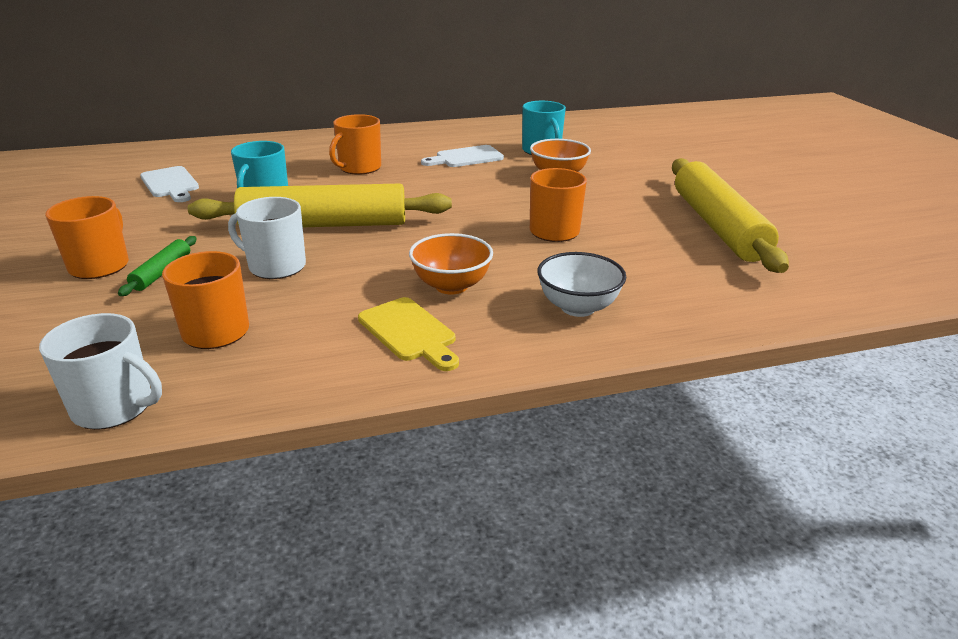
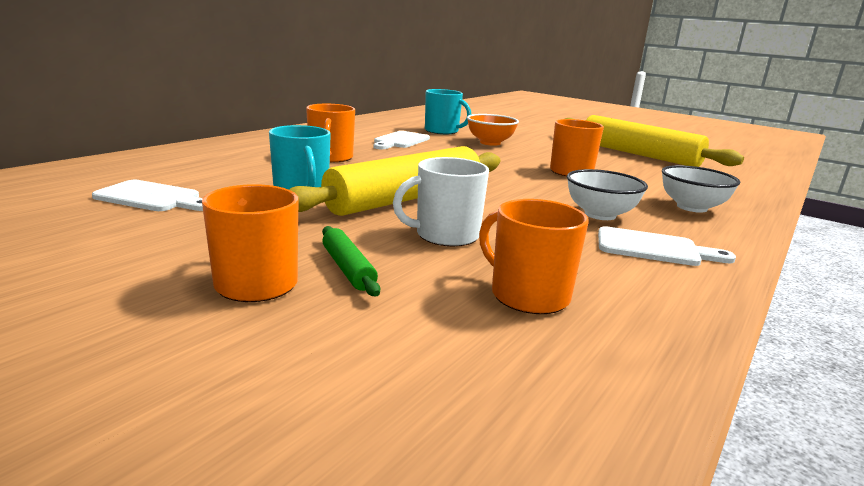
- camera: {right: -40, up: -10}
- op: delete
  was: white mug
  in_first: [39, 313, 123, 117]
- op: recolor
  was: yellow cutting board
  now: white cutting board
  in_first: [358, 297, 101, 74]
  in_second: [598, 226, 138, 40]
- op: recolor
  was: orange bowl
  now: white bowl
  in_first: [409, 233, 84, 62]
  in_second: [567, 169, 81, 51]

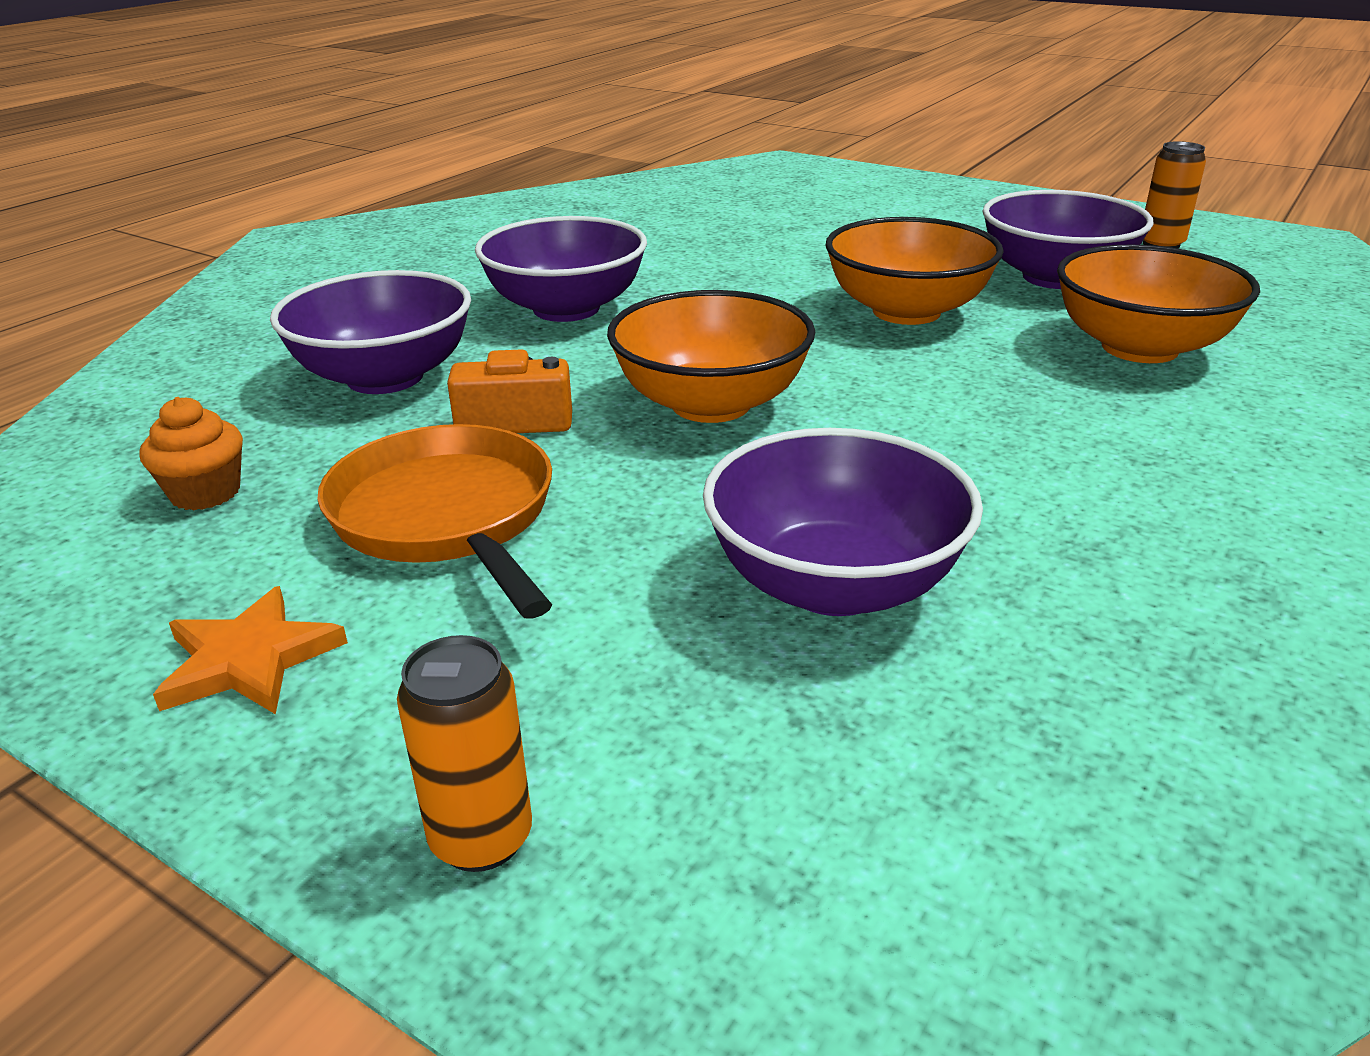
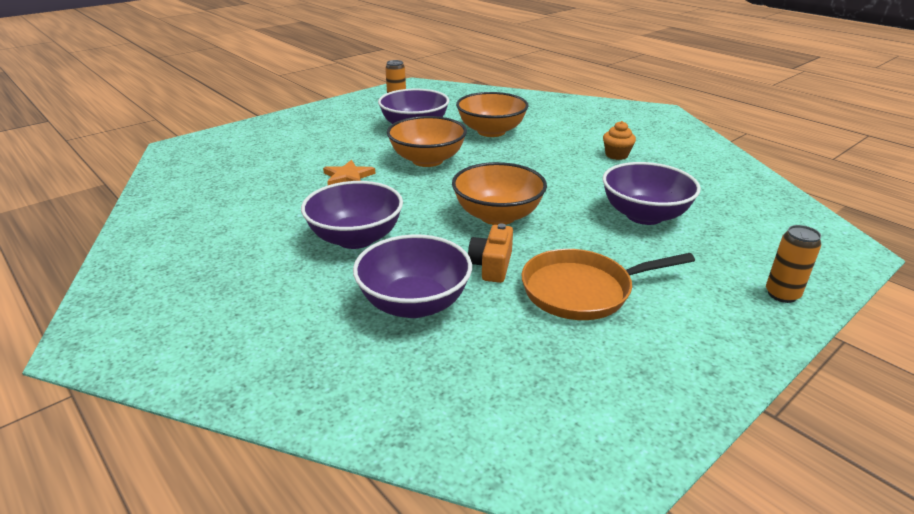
- camera: {right: -75, up: 0}
- op: move
  was: orange cupcake
  in_first: [140, 397, 103, 113]
  in_second: [603, 121, 33, 39]
- op: move
  was: orange star
  in_first: [153, 586, 195, 129]
  in_second: [323, 160, 53, 25]

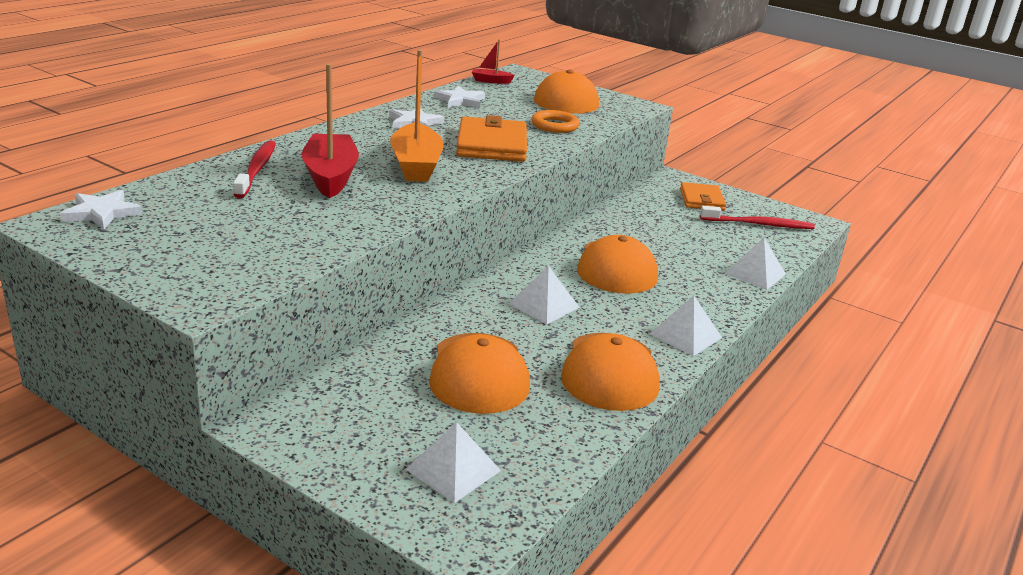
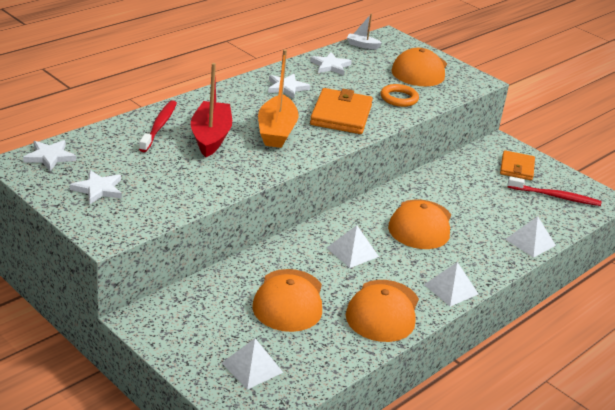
- camera: {right: 10, up: 5}
- op: recolor
  was: red boat
  now: white boat
  in_first: [472, 39, 43, 45]
  in_second: [347, 14, 35, 35]
- op: insert
  now: white star
  in_second: [70, 170, 52, 34]

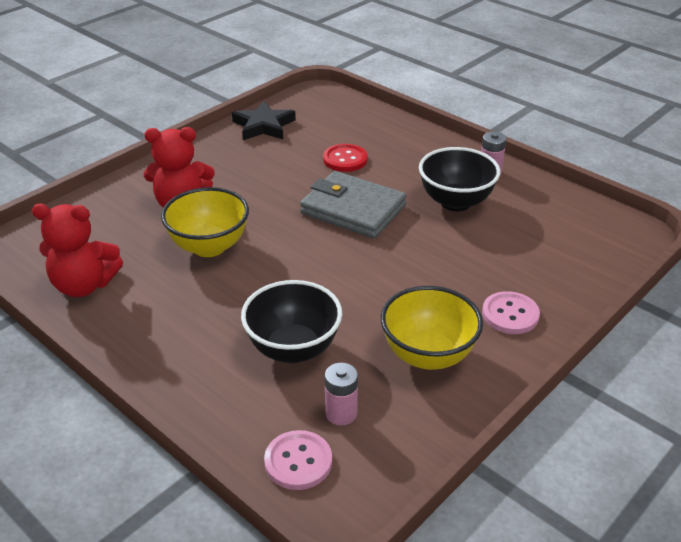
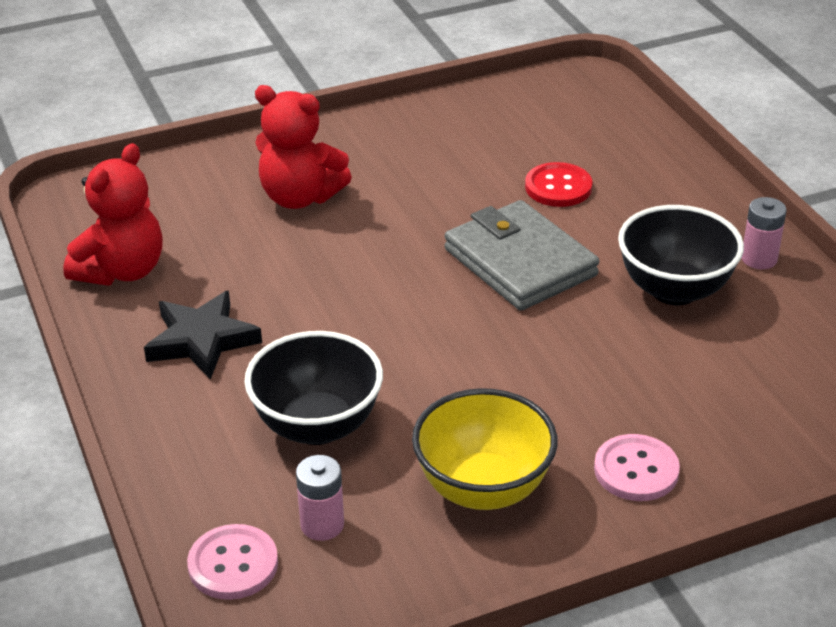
- camera: {right: 25, up: 0}
- op: rotate
  was: red teddy bear
  in_first: [32, 204, 91, 93]
  in_second: [63, 143, 99, 143]
  clockwise: -90
- op: delete
  was: yellow bowl
  in_first: [161, 187, 88, 70]
- op: move
  was: black star
  in_first: [232, 101, 64, 39]
  in_second: [144, 290, 118, 90]

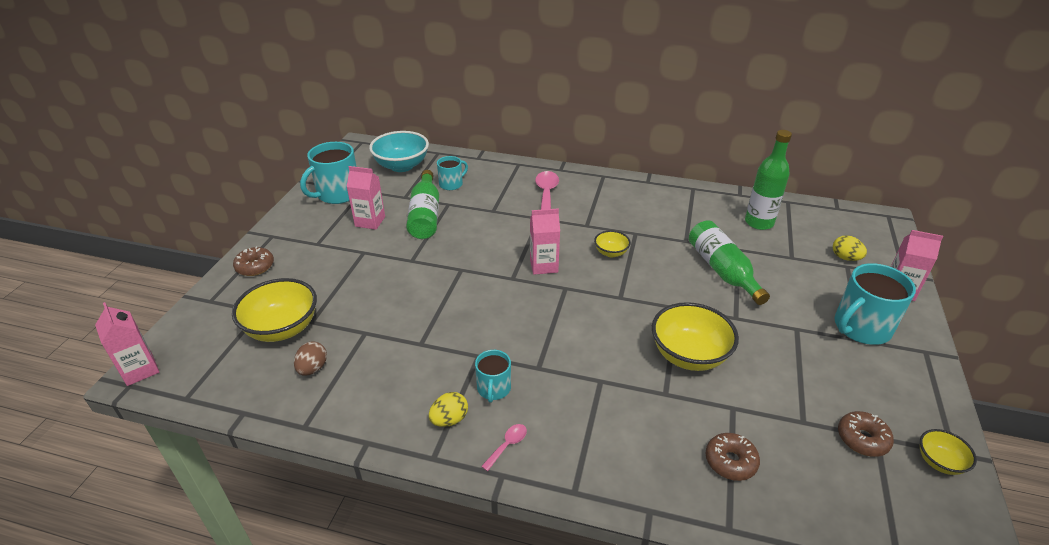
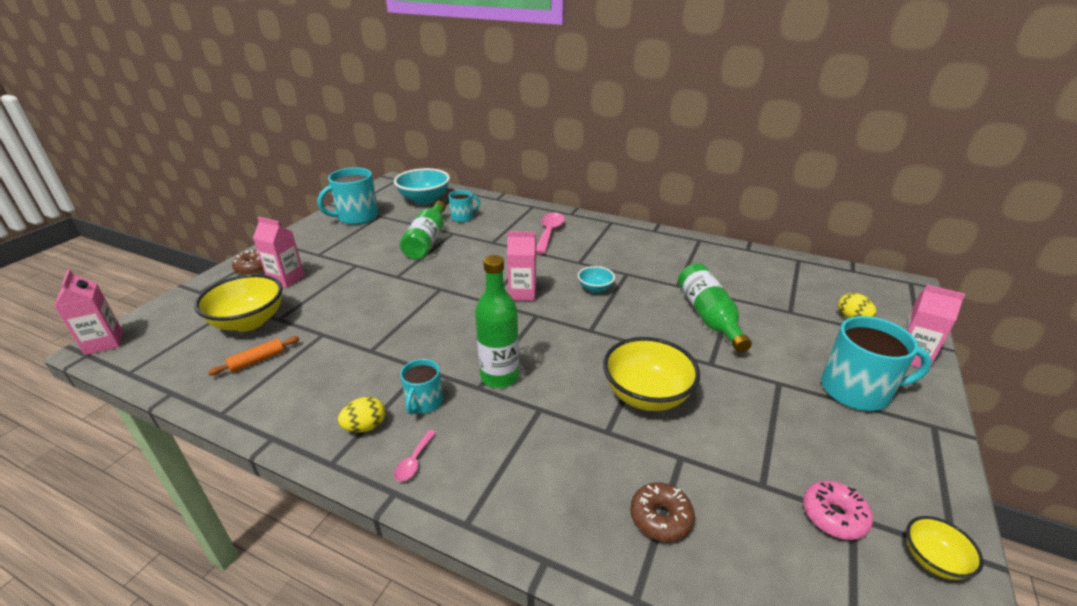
- camera: {right: 10, up: -5}
- op: replace
  was: brown egg
  now: orange rolling pin
  in_first: [294, 341, 33, 35]
  in_second: [208, 336, 91, 39]
- op: move
  was: pink carton
  in_first: [346, 166, 39, 64]
  in_second: [253, 217, 52, 71]
- op: rotate
  was: pink spoon
  in_first: [481, 424, 46, 47]
  in_second: [394, 430, 42, 52]
  clockwise: 150
- op: recolor
  was: yellow bowl
  now: turquoise bowl
  in_first: [594, 230, 37, 27]
  in_second: [578, 266, 37, 27]
- op: move
  was: green bottle
  in_first: [745, 130, 47, 100]
  in_second: [475, 255, 44, 133]
- op: rotate
  was: turquoise mug
  in_first: [834, 263, 82, 82]
  in_second: [821, 316, 111, 95]
  clockwise: -150
- op: recolor
  was: brown donut
  now: pink donut
  in_first: [838, 411, 56, 46]
  in_second: [803, 481, 70, 59]

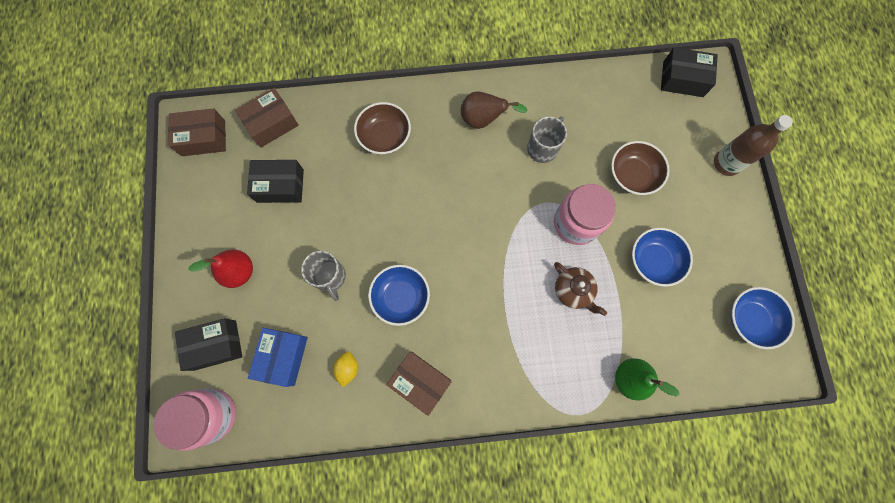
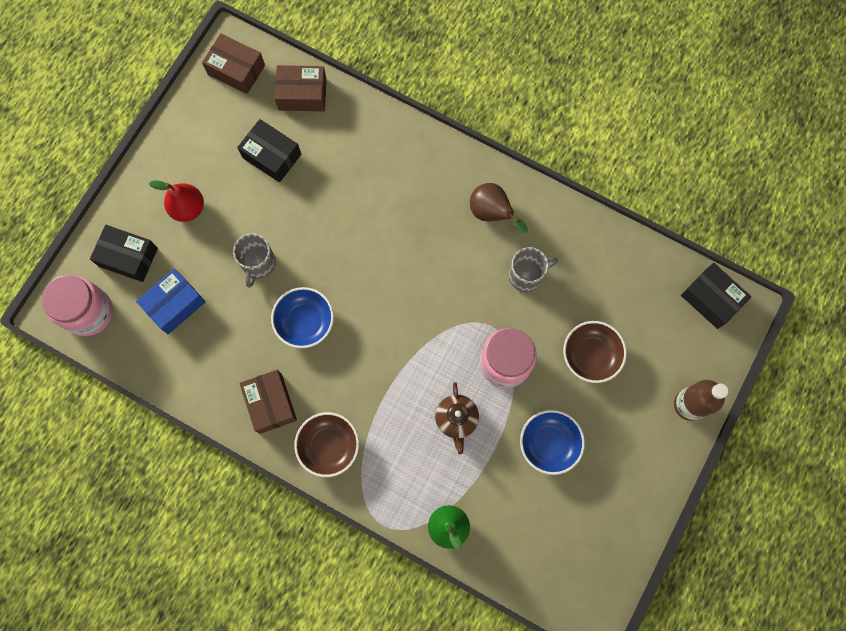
- camera: {right: 35, up: 0}
- op: delete
  was: yellow lemon
  in_first: [333, 352, 25, 35]
- op: move
  was: brown bowl
  in_first: [354, 102, 57, 52]
  in_second: [294, 412, 65, 65]
- op: delete
  was: blue bowl
  in_first: [731, 287, 64, 62]

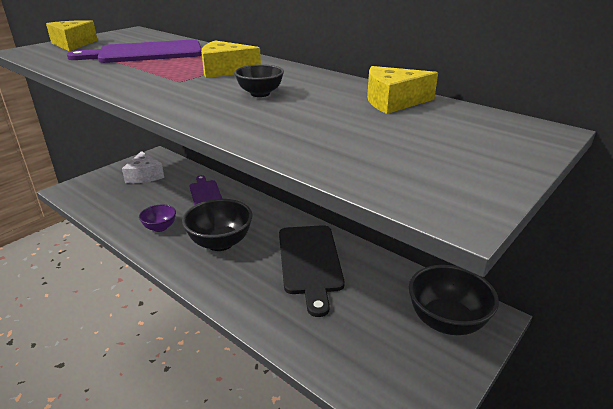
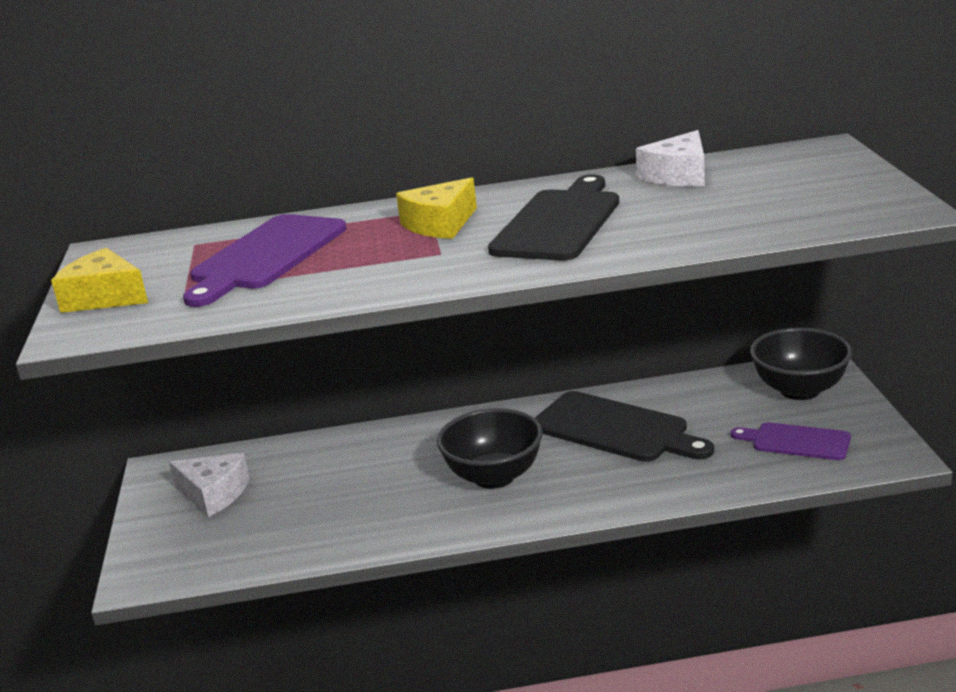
- camera: {right: -45, up: -5}
- op: delete
  was: purple bowl
  in_first: [139, 204, 37, 28]
- op: move
  was: purple cutting board
  in_first: [189, 175, 33, 30]
  in_second: [731, 422, 120, 38]
- op: replace
  was: black bowl
  now: black cutting board
  in_first: [234, 64, 50, 33]
  in_second: [488, 175, 131, 86]
- op: recolor
  was: yellow cheese
  now: white cheese
  in_first: [367, 66, 71, 48]
  in_second: [636, 130, 69, 56]

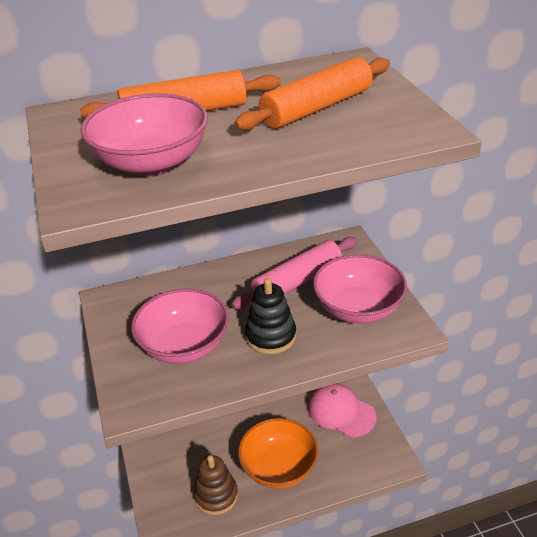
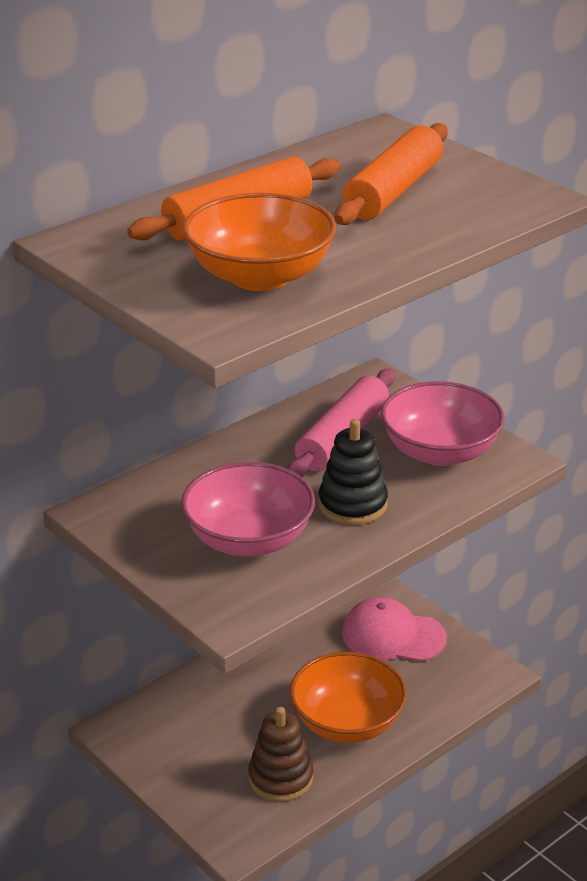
- camera: {right: -25, up: -5}
- op: recolor
  was: pink bowl
  now: orange bowl
  in_first: [80, 93, 128, 83]
  in_second: [183, 193, 153, 98]

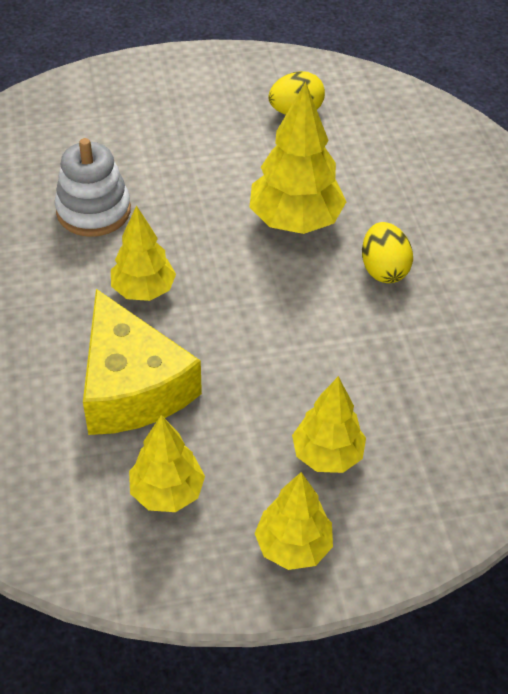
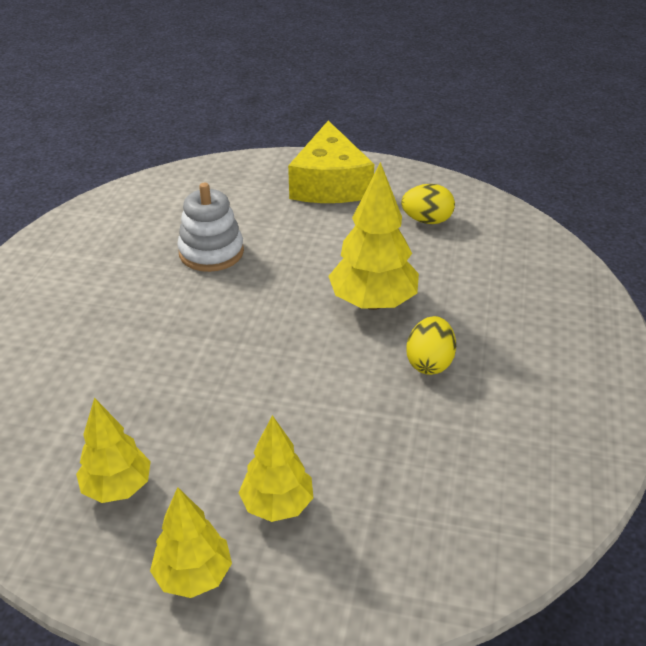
- camera: {right: 25, up: -10}
- op: move
  was: yellow cheese
  in_first: [83, 289, 119, 146]
  in_second: [288, 121, 86, 82]
- op: delete
  was: yellow tree
  in_first: [111, 205, 65, 96]

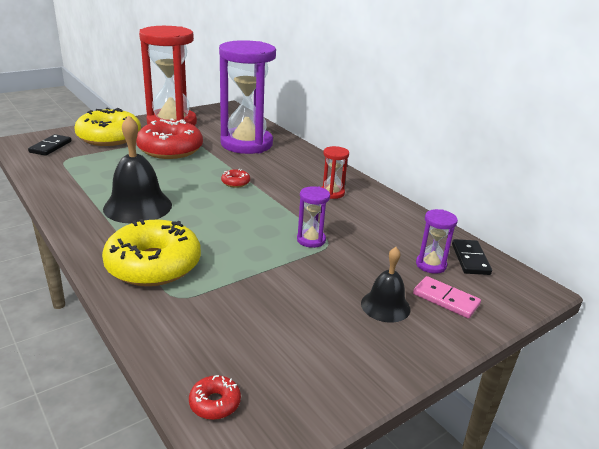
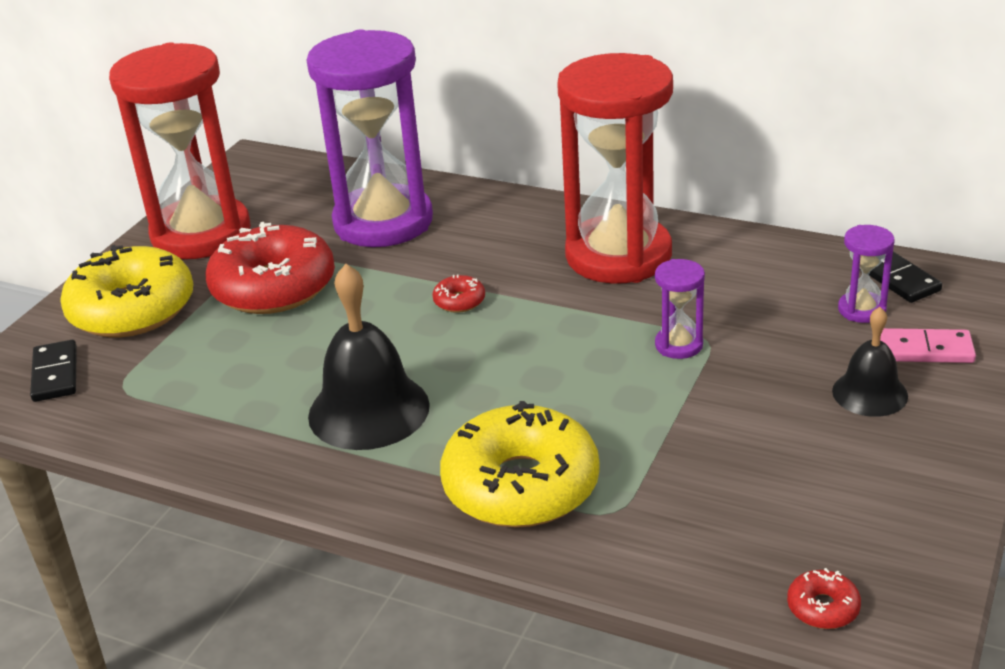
- camera: {right: -25, up: 5}
- op: resize
  was: red hourglass
  in_first: [321, 146, 28, 53]
  in_second: [557, 53, 116, 230]
  ratio: 2.46

